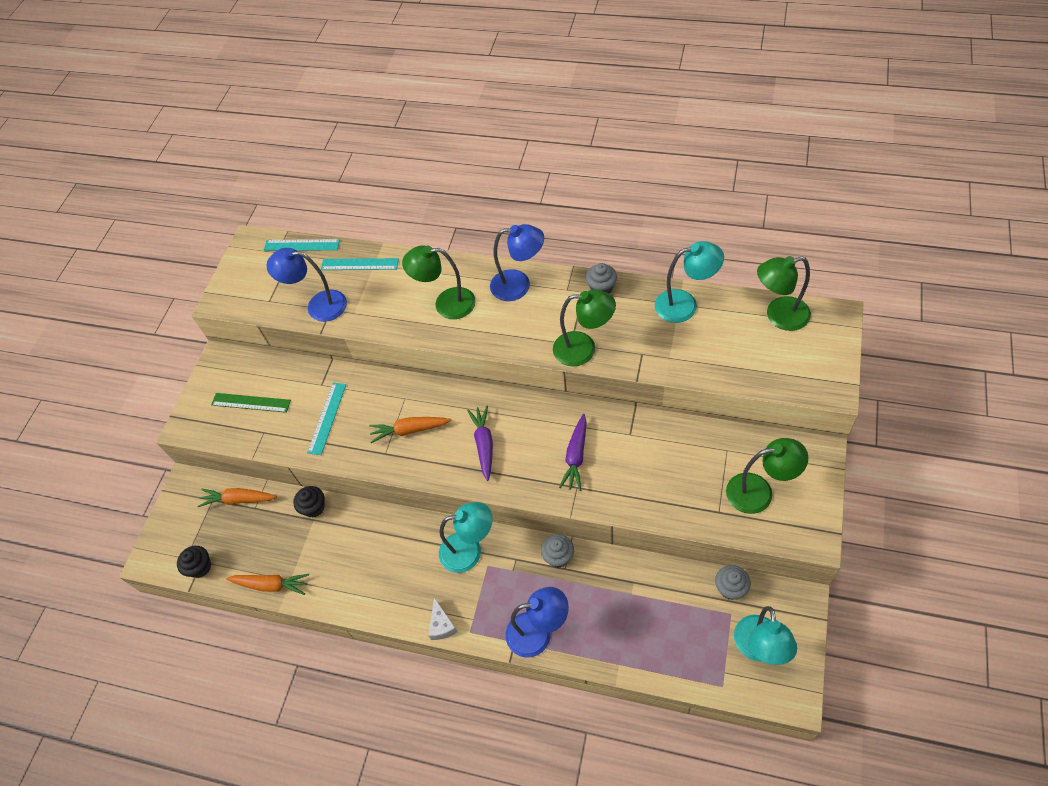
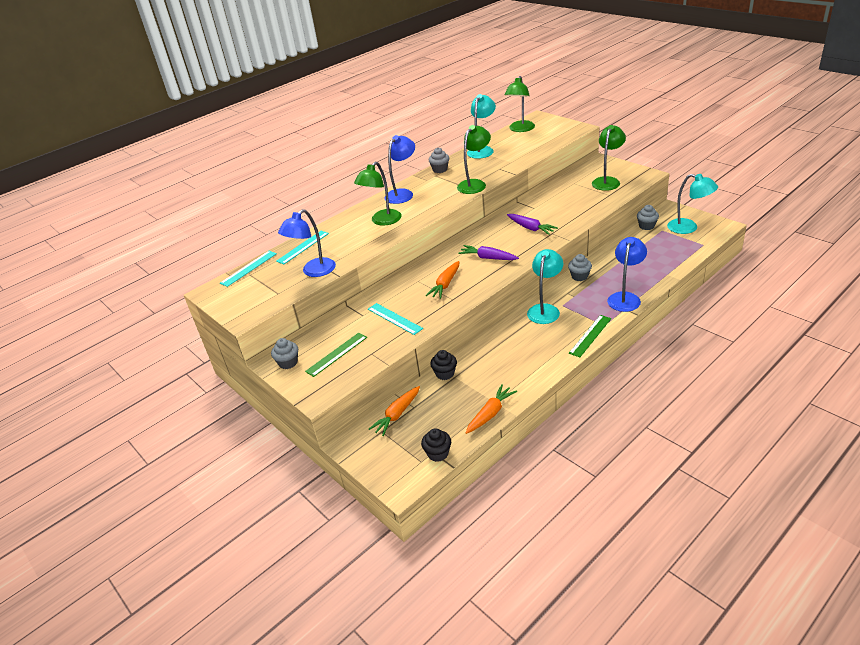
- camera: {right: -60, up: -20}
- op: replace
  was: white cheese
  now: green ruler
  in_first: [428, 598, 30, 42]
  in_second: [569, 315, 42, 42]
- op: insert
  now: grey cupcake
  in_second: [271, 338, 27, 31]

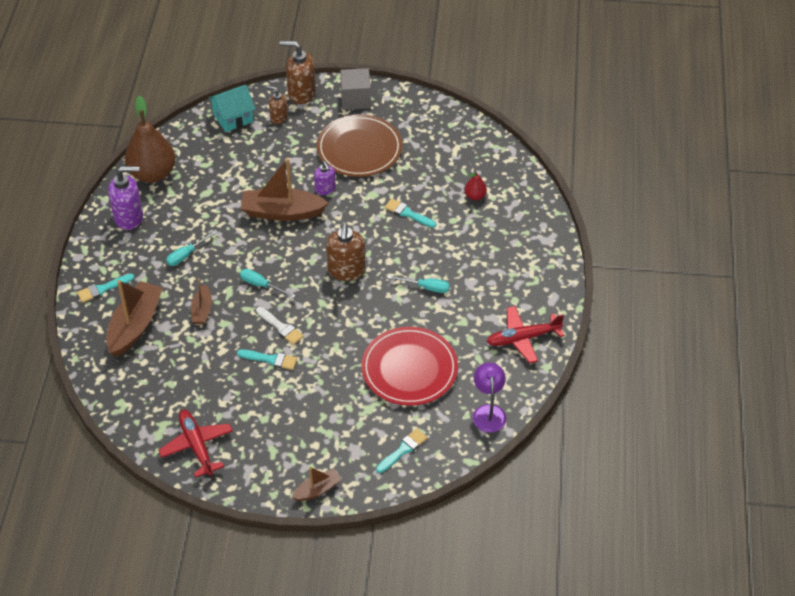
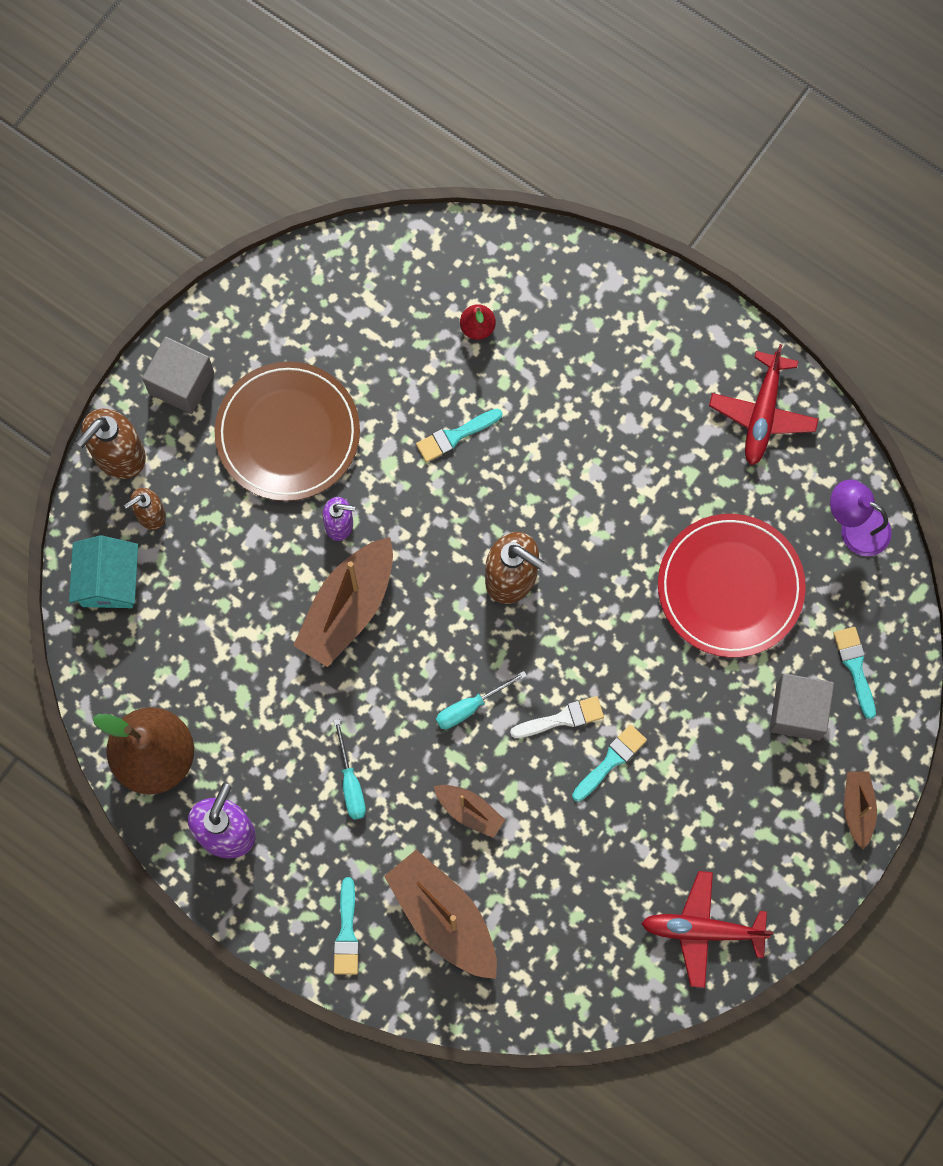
- camera: {right: -60, up: 25}
- op: delete
  was: turquoise screwdriver
  in_first: [387, 275, 63, 18]
- op: insert
  now: grey cube
  in_second: [769, 673, 65, 68]

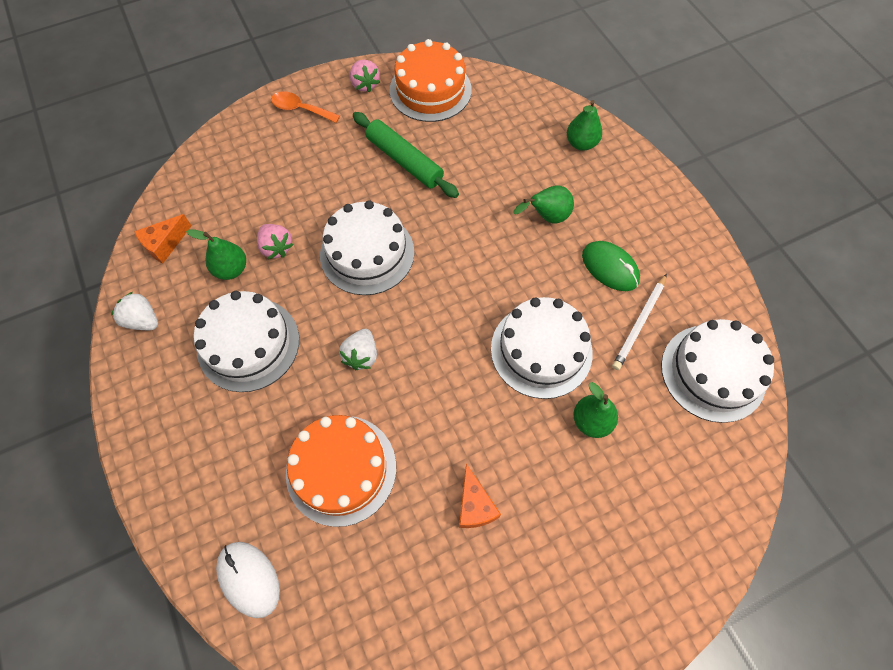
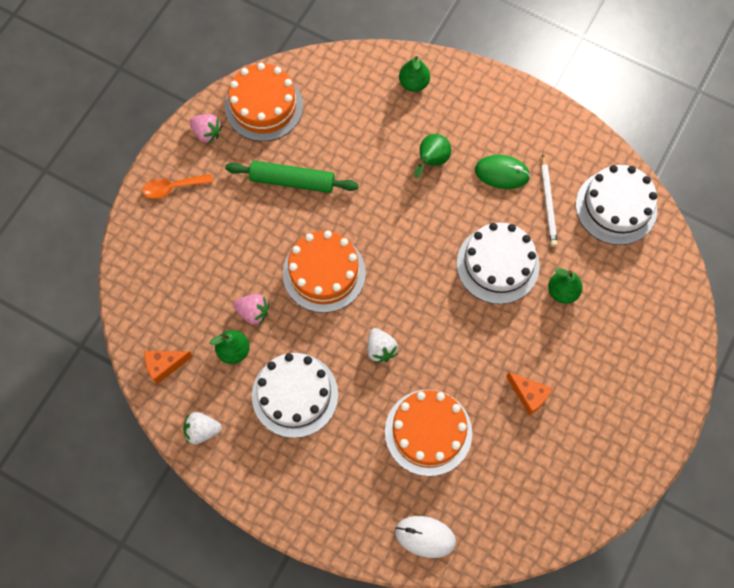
- camera: {right: -35, up: 5}
- op: rotate
  was: orange cheese
  in_first: [134, 214, 57, 49]
  in_second: [145, 351, 48, 33]
  clockwise: 60
- op: recolor
  was: white cake
  now: orange cake
  in_first: [320, 200, 94, 95]
  in_second: [283, 231, 83, 82]

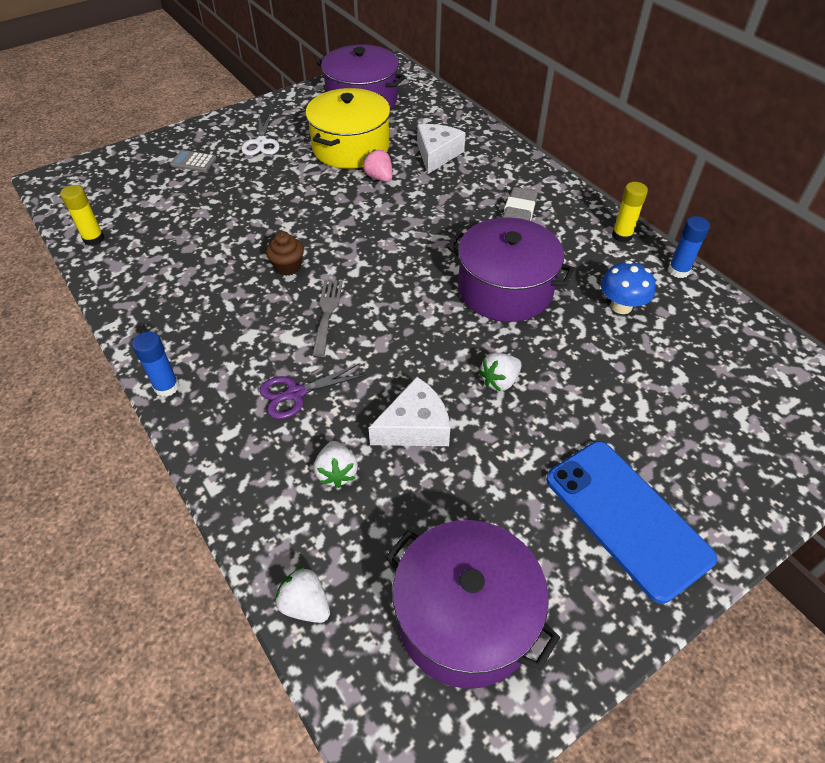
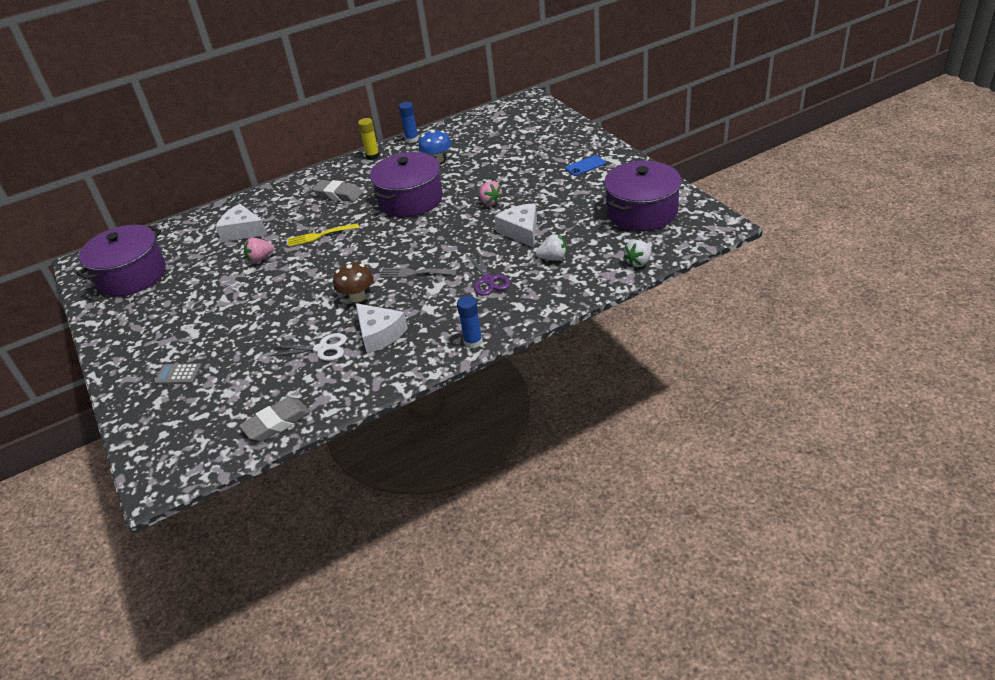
- camera: {right: -80, up: -10}
- op: replace
  was: yellow glue stick
  now: grey eraser
  in_first: [60, 185, 44, 61]
  in_second: [239, 397, 72, 45]
- op: rotate
  was: grey calculator
  in_first: [170, 150, 47, 22]
  in_second: [155, 363, 47, 22]
  clockwise: 75
- op: move
  was: white scissors
  in_first: [241, 114, 39, 42]
  in_second: [269, 333, 78, 28]
- op: replace
  was: brown cupcake
  now: brown mushroom
  in_first: [266, 231, 38, 45]
  in_second: [333, 262, 40, 41]
- op: delete
  was: yellow pot
  in_first: [306, 88, 84, 81]
- op: recolor
  was: white strawberry
  now: pink strawberry
  in_first: [479, 353, 43, 38]
  in_second: [479, 181, 24, 25]
- op: resize
  was: blue phone
  in_first: [546, 441, 171, 163]
  in_second: [565, 155, 41, 21]
  ratio: 0.45
- op: insert
  now: yellow fork
  in_second: [287, 223, 72, 24]
- op: insert
  now: white cheese
  in_second: [356, 303, 52, 51]

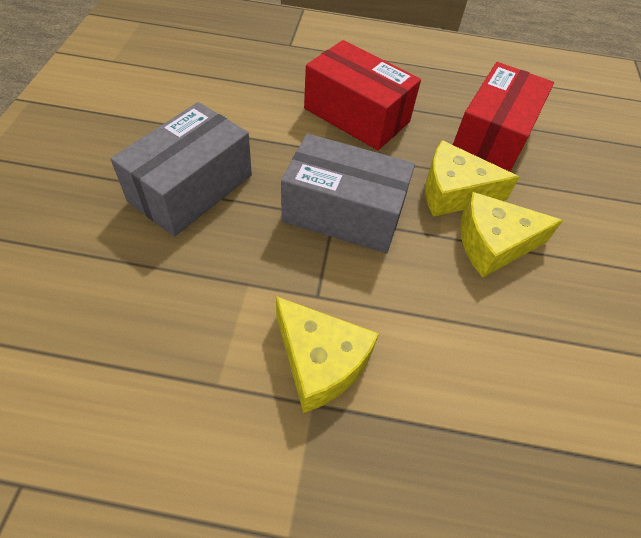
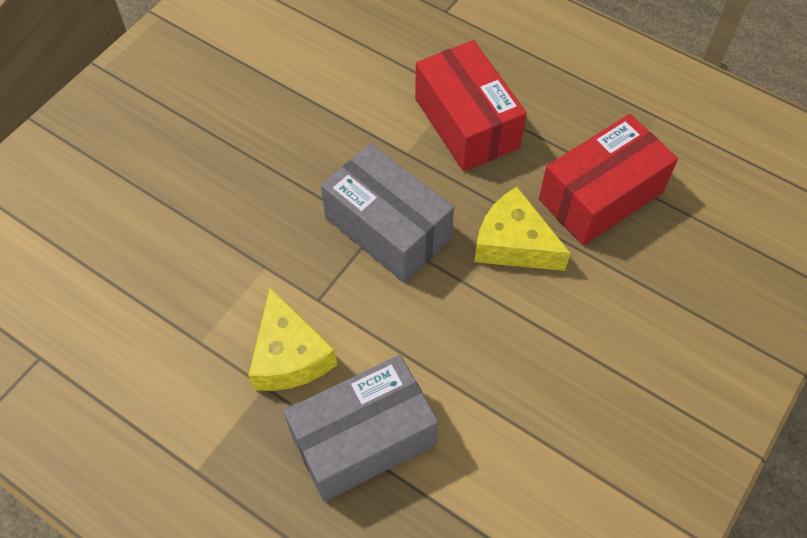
- camera: {right: 30, up: 5}
- op: move
  was: grey box
  in_first: [110, 102, 142, 134]
  in_second: [284, 355, 155, 147]
- op: delete
  was: yellow cheese
  in_first: [460, 192, 103, 85]

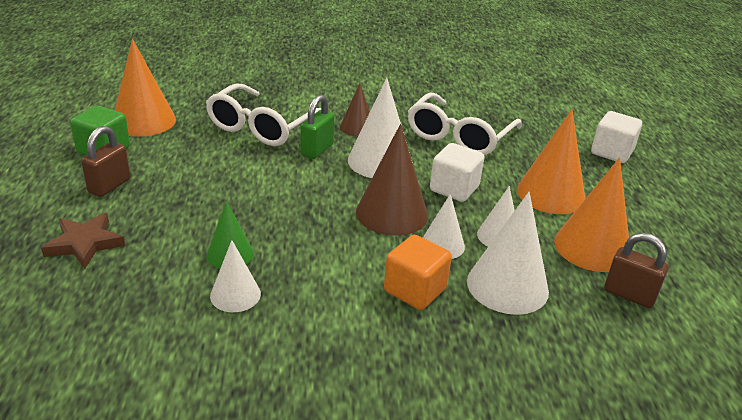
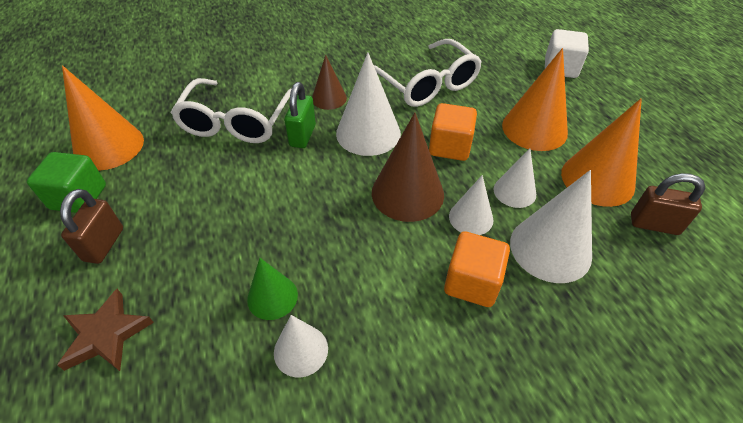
- camera: {right: -15, up: 15}
- op: rotate
  was: white glasses
  in_first: [408, 92, 114, 63]
  in_second: [374, 39, 108, 68]
  clockwise: -45
- op: recolor
  was: white cube
  now: orange cube
  in_first: [430, 143, 55, 59]
  in_second: [429, 103, 48, 58]

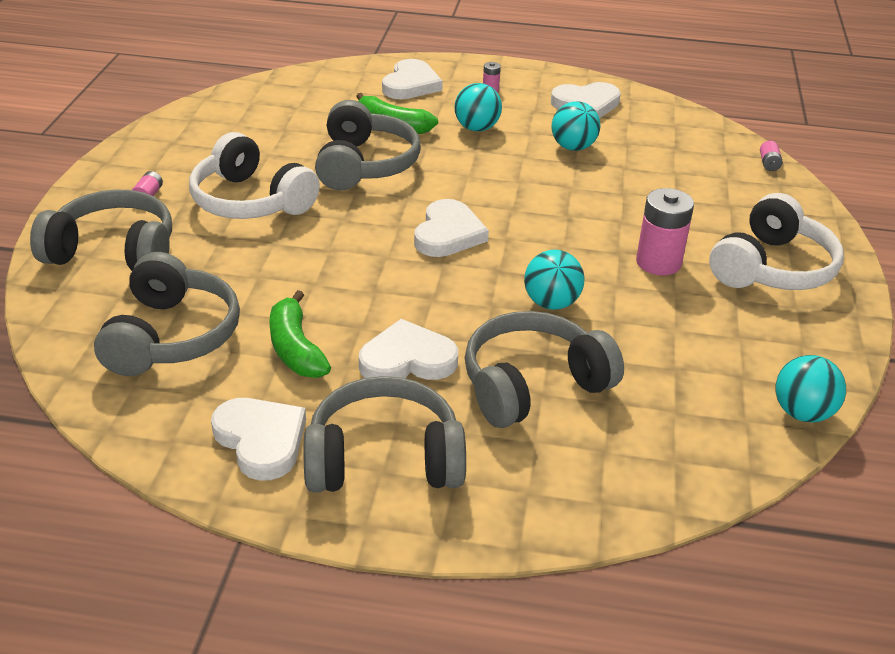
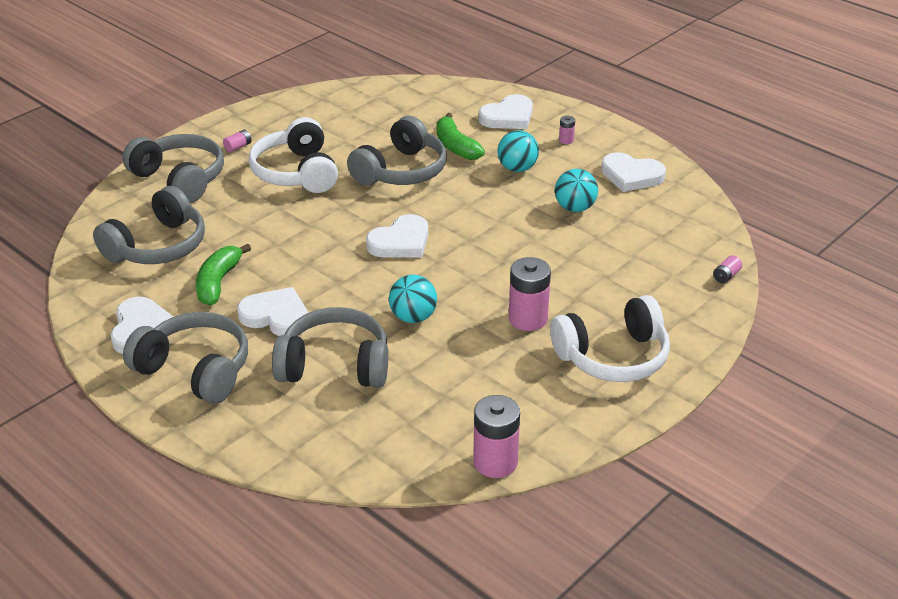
- camera: {right: 35, up: 0}
- op: replace
  was: turquoise ball
  now: pink battery
  in_first: [776, 355, 70, 67]
  in_second: [473, 395, 47, 83]

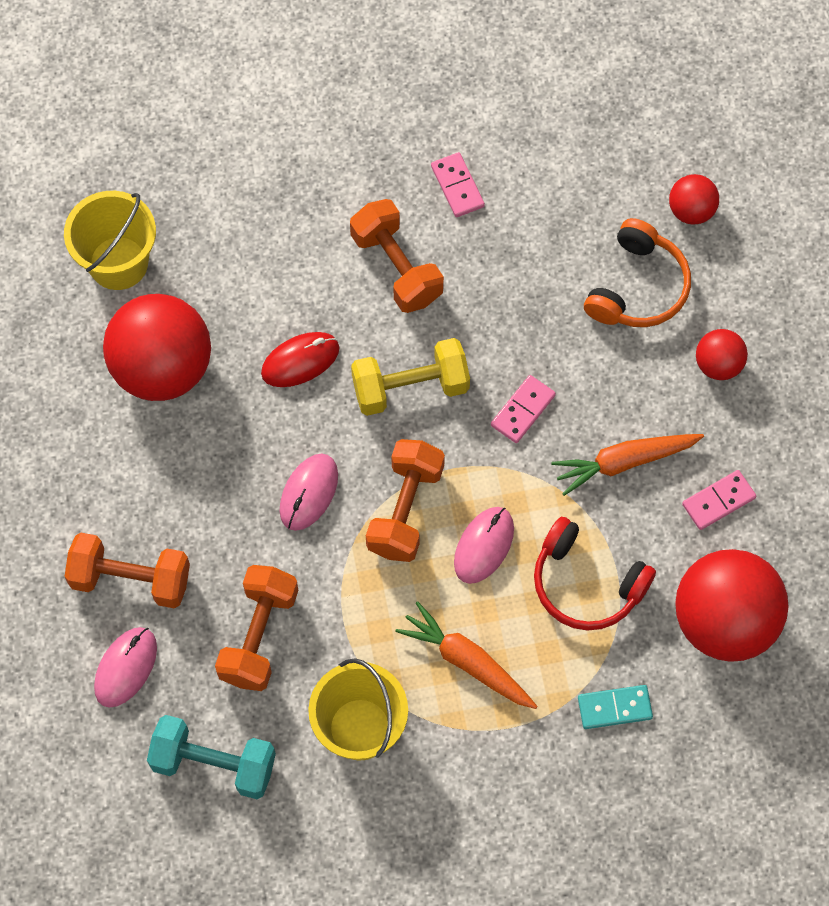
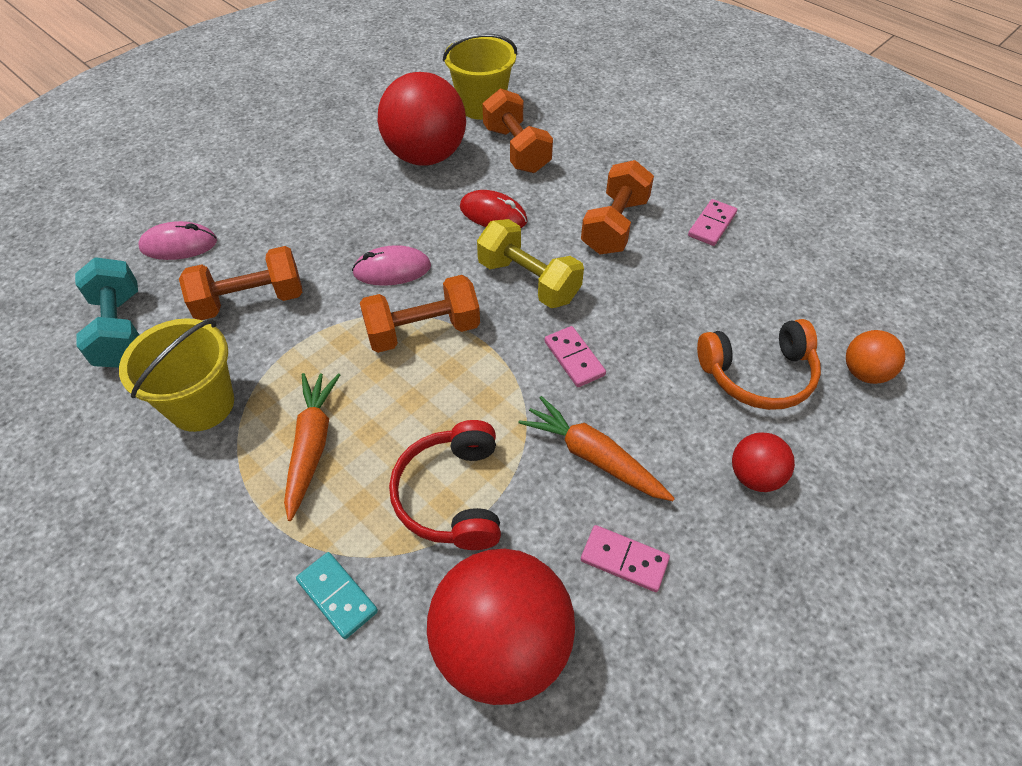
- camera: {right: 55, up: -15}
- op: move
  was: orange dumbbell
  in_first: [65, 533, 125, 76]
  in_second: [482, 88, 71, 85]
- op: delete
  was: pink mouse
  in_first: [454, 507, 60, 77]
- op: rotate
  was: pink domino
  in_first: [491, 375, 65, 68]
  in_second: [544, 326, 62, 61]
  clockwise: 60
- op: recolor
  was: red ball
  now: orange ball
  in_first: [669, 174, 50, 50]
  in_second: [846, 330, 59, 54]

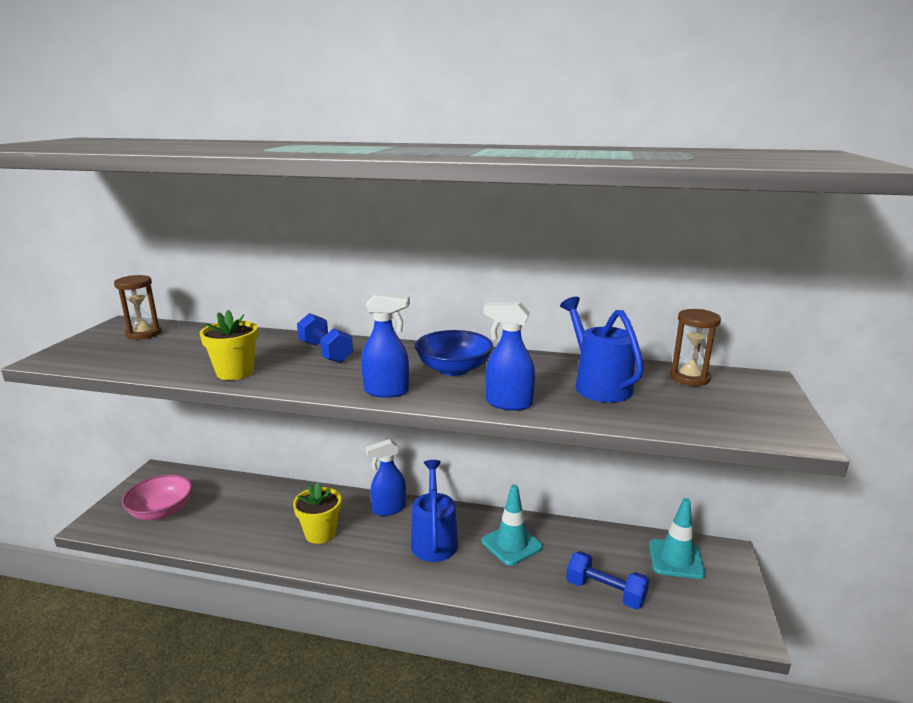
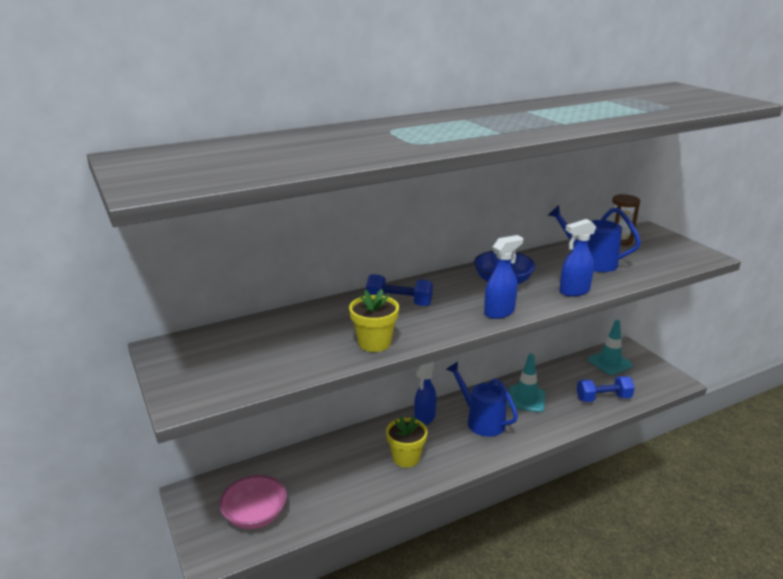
- camera: {right: -40, up: 5}
- op: delete
  was: brown hourglass
  in_first: [114, 275, 47, 65]

